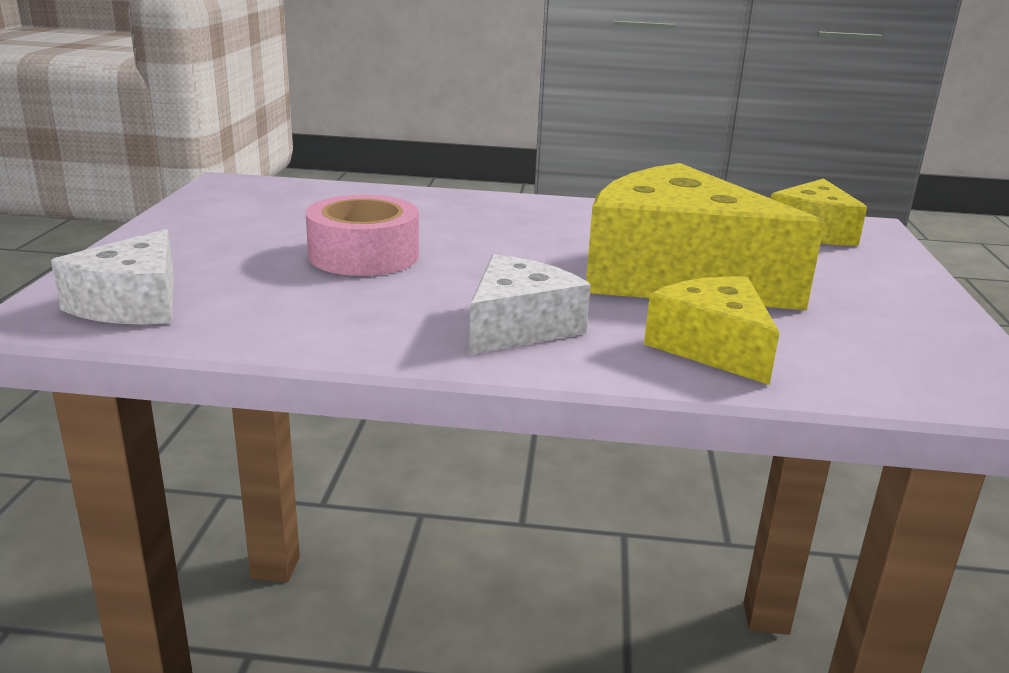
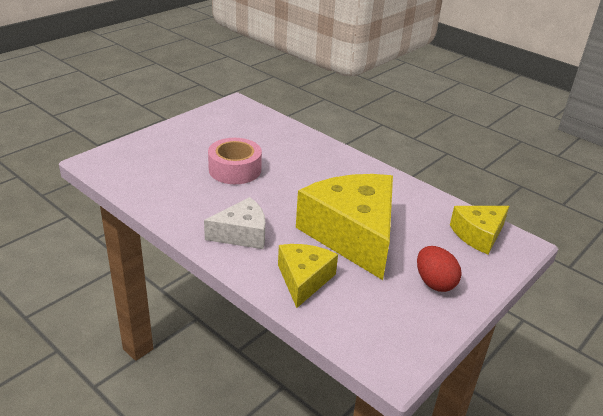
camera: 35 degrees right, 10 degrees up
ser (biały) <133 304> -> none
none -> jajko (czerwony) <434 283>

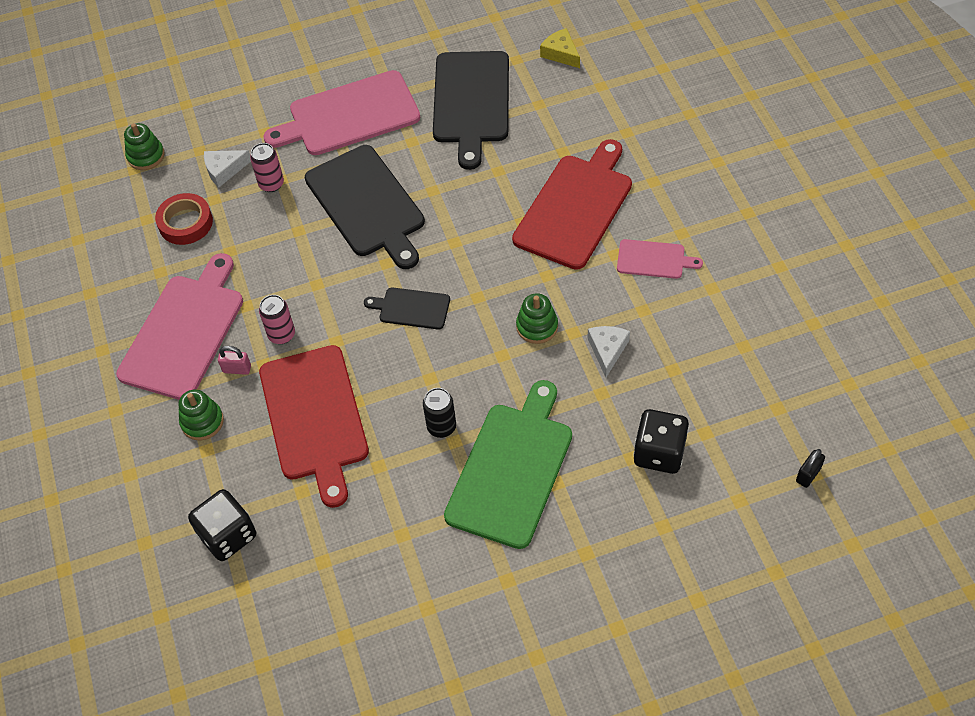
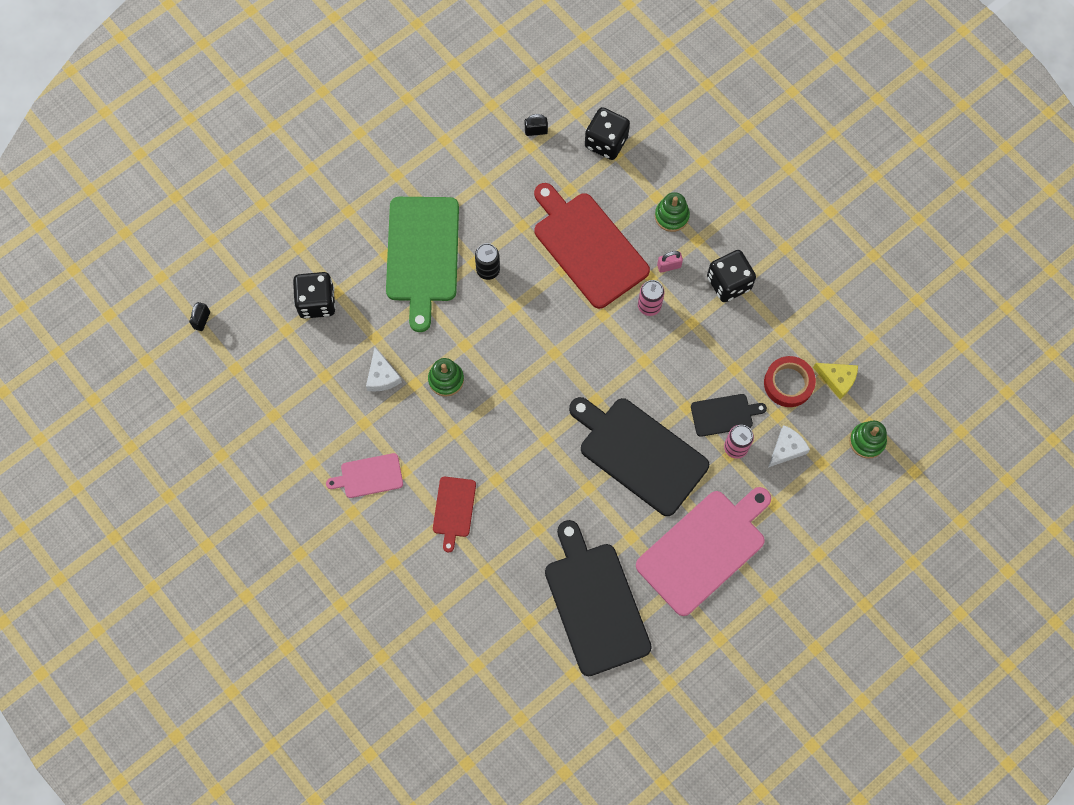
camera: 155 degrees right, 15 degrees up
none -> kłódka (czarny) <536 131>
deska do krojenia (czarny) <411 308> -> deska do krojenia (czarny) <724 415>, moved
ser (żółty) <561 53> -> ser (żółty) <837 379>, moved
deska do krojenia (różowy) <184 332> -> kostka do gry (czarny) <728 283>
deska do krojenia (czerwony) <575 208> -> deska do krojenia (czerwony) <454 509>, x0.50

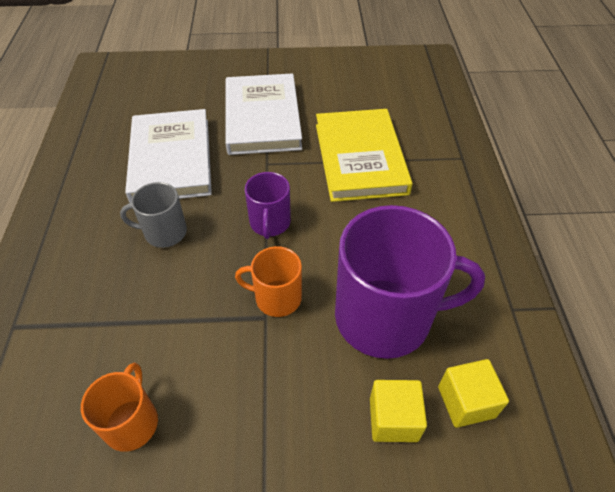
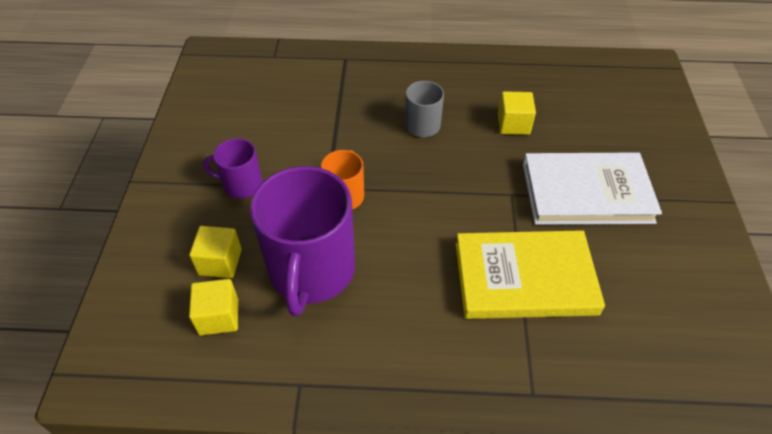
camera: 95 degrees right, 0 degrees up
kubek (pomarańczowy) <132 422> -> none
kubek (fioletowy) <270 223> -> kubek (fioletowy) <242 185>, moved
książka (biały) <171 159> -> sześcian (żółty) <513 124>

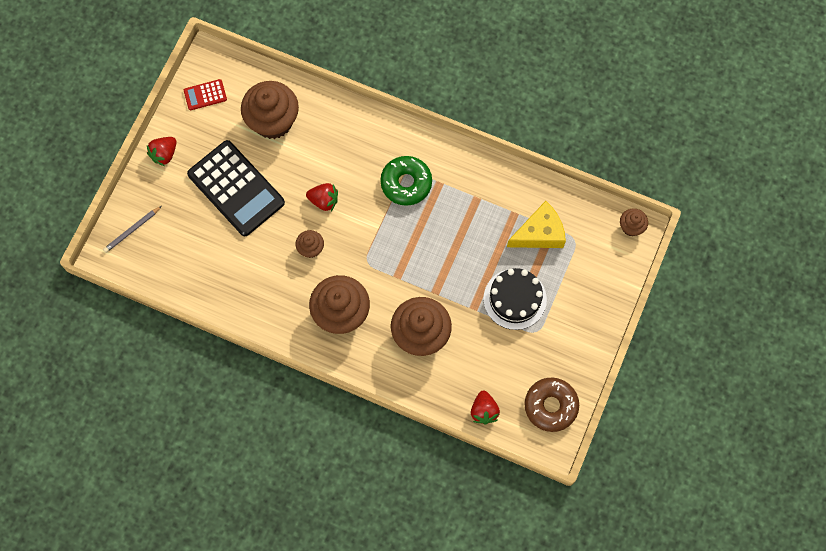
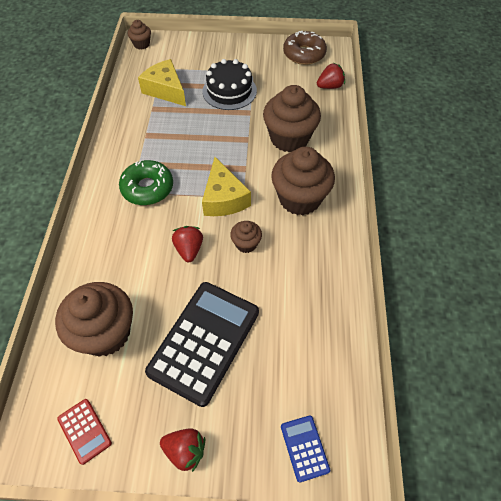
camera: 110 degrees left, 15 degrees down
none -> ser (żółty) <223 198>
ołówek (szary) <132 230> -> kalkulator (niebieski) <304 448>

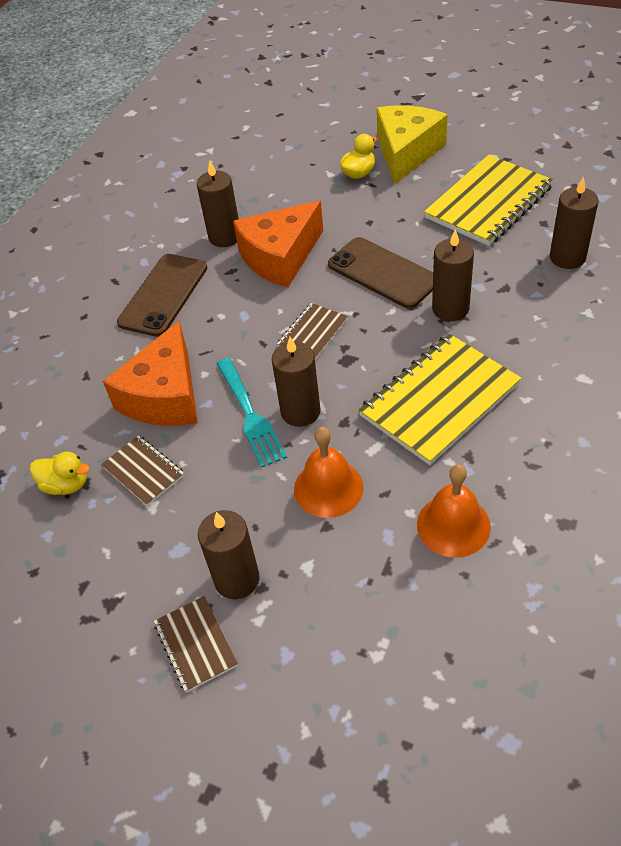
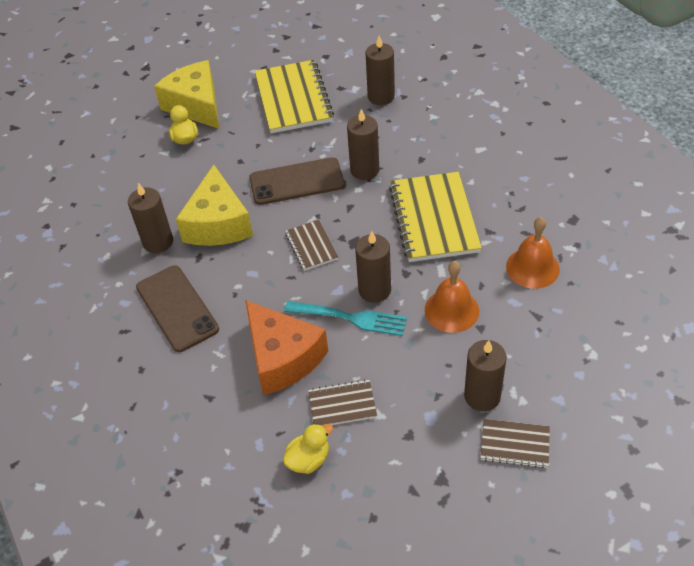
camera: 55 degrees left, 0 degrees up
ser (pomarańczowy) <280 257> -> ser (żółty) <218 224>

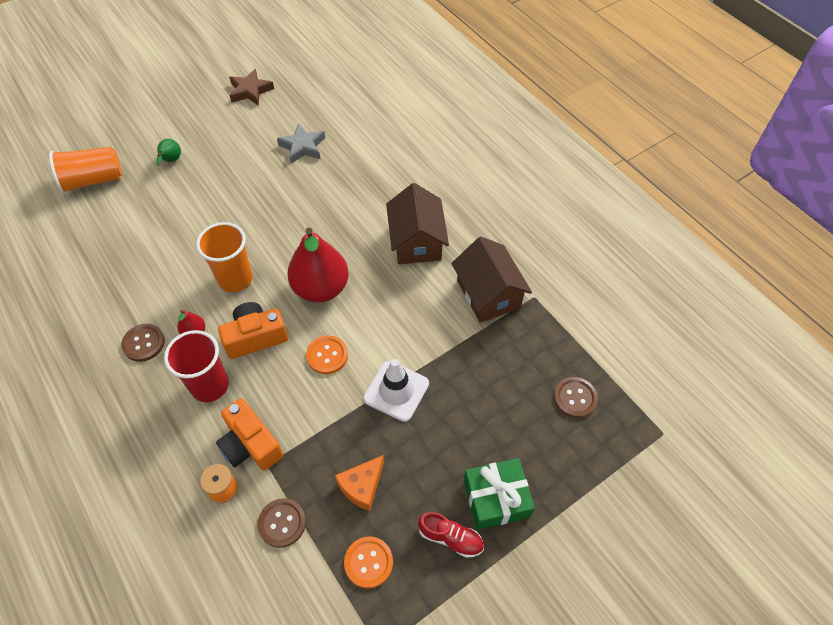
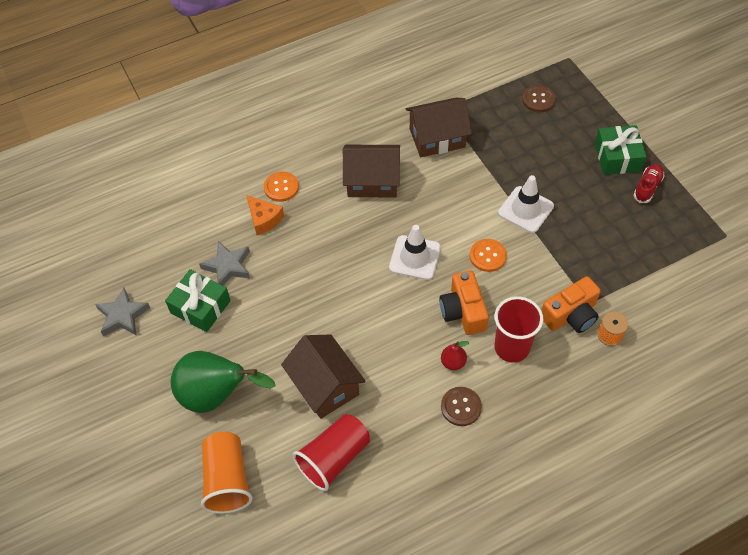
camera: 80 degrees left, 0 degrees up
szklanka (pomarańczowy) <235 279> -> none
guzik (brązowy) <282 523> -> none
none -> prezent (zielony) <200 307>
none -> domek (brązowy) <325 386>
none -> szklanka (czerwony) <334 458>
ser (pomarańczowy) <362 486> -> ser (pomarańczowy) <264 219>, moved
guzik (pomarańczowy) <368 562> -> guzik (pomarańczowy) <281 187>, moved
gruszka (czerwony) <321 288> -> pachołek (biały) <415 258>
gwiazda (brązowy) <250 91> -> gwiazda (szary) <123 316>
gruszka (zielony) <171 161> -> gruszka (zielony) <216 395>, x2.30

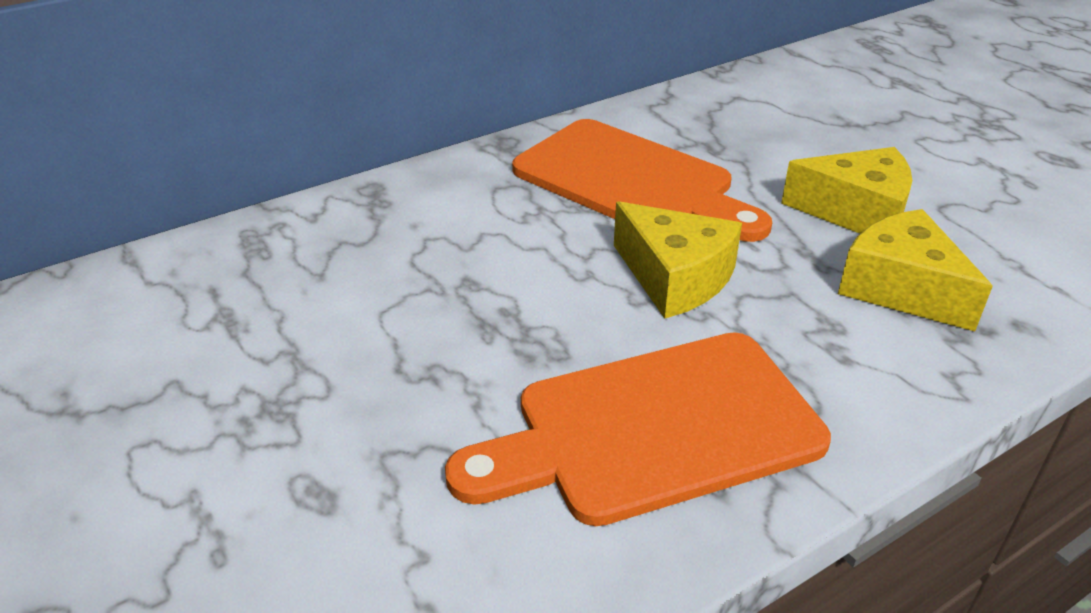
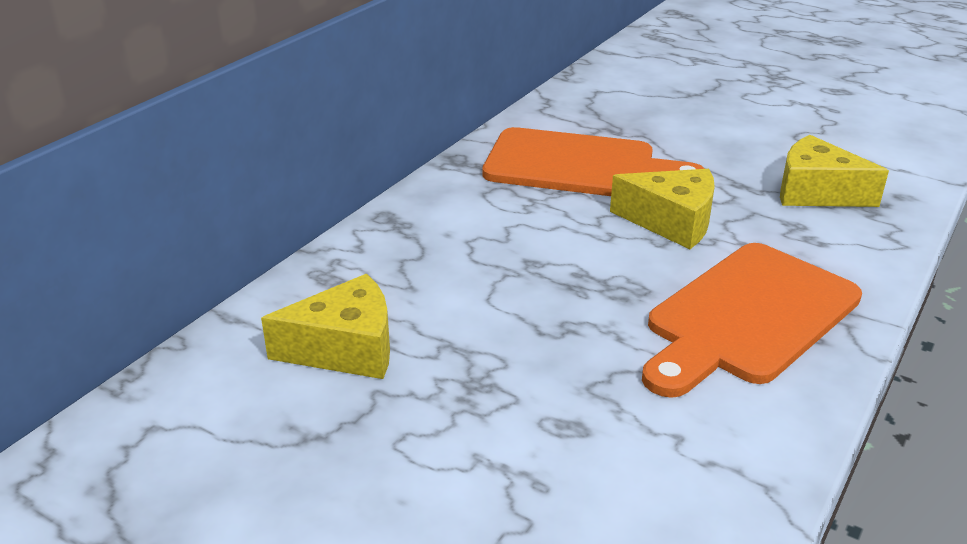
camera: 25 degrees left, 5 degrees down
ser (żółty) <856 212> -> ser (żółty) <345 348>, moved

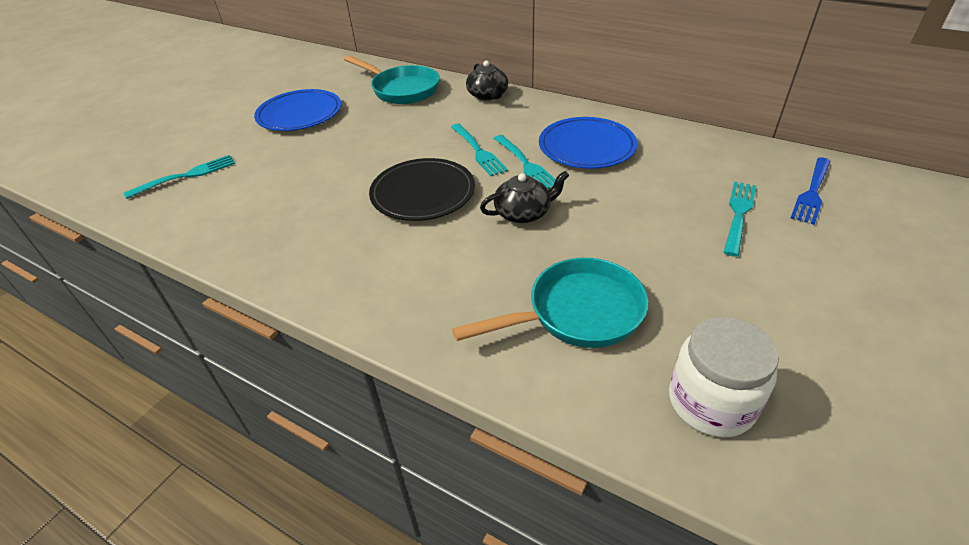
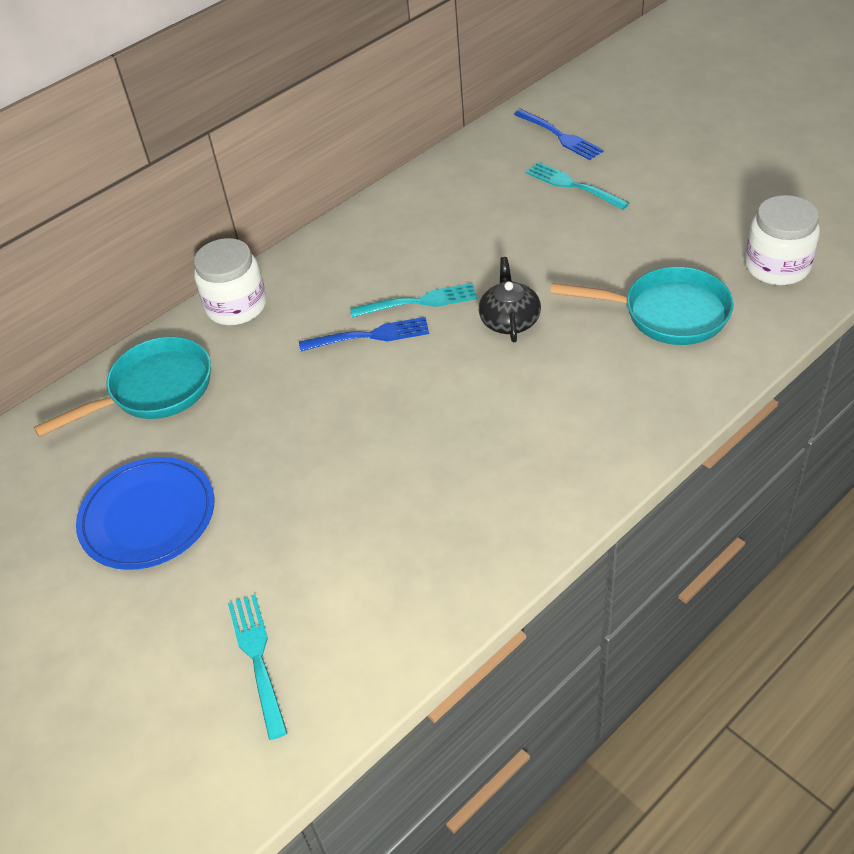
camera: 70 degrees left, 5 degrees up
talerz (czarny) <423 193> -> none
talerz (niebieski) <586 146> -> none
imbryk (czarny) <488 95> -> słoik (biały) <236 306>
widelec (turkusowy) <477 151> -> widelec (niebieski) <369 336>
patelnia (turkusowy) <577 313> -> patelnia (turkusowy) <667 313>, 105 degrees clockwise

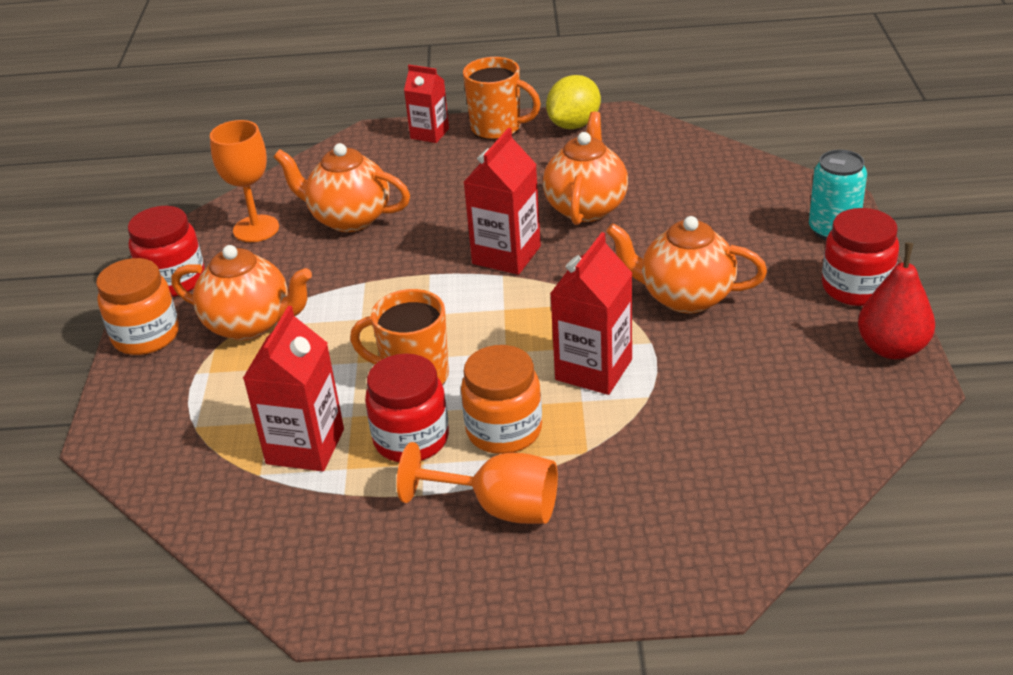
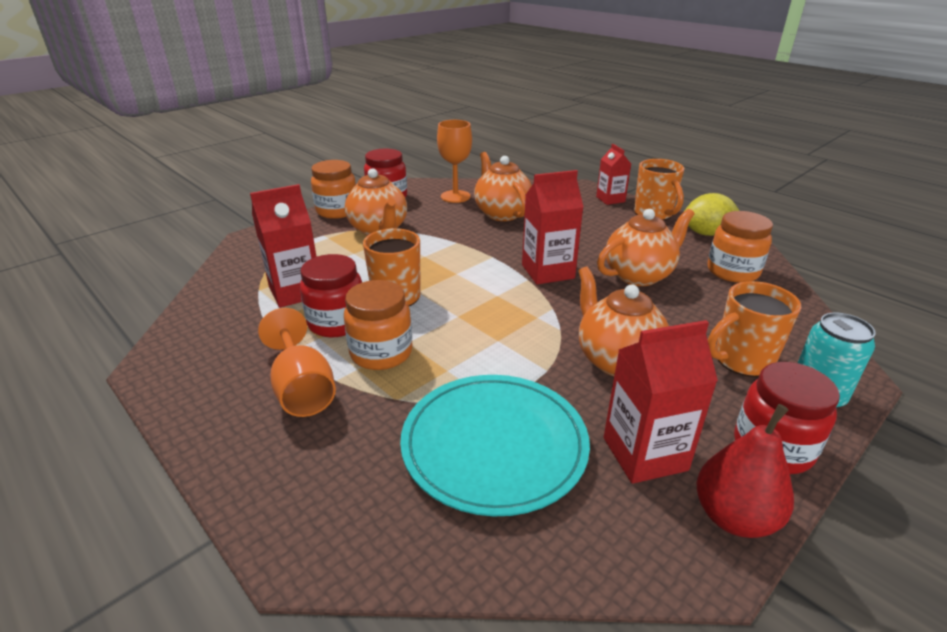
camera: 45 degrees right, 5 degrees down
none -> talerz (turkusowy) <494 445>
none -> słoik (pomarańczowy) <732 271>
none -> kubek (pomarańczowy) <741 360>
karton mleka (czerwony) <593 370> -> karton mleka (czerwony) <644 454>, moved

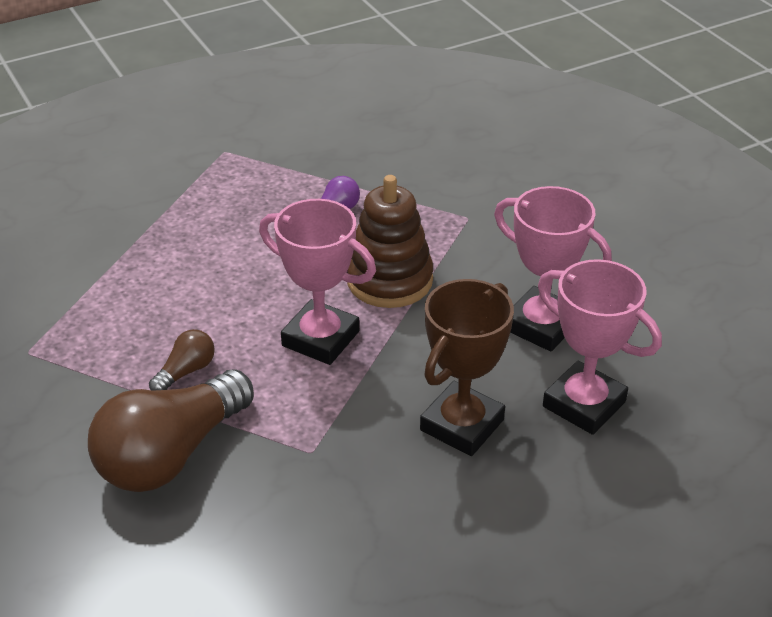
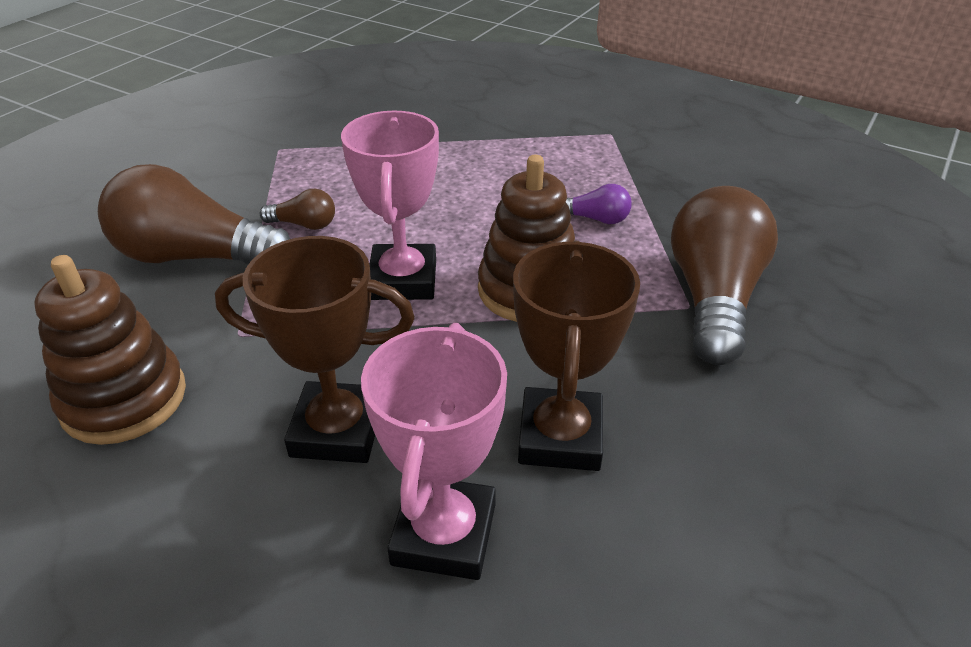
camera: 60 degrees right, 0 degrees up
none -> zabawka nakładanka (brązowy) <124 399>
none -> żarówka (brązowy) <713 298>
puchar (różowy) <541 325> -> puchar (brązowy) <560 437>

